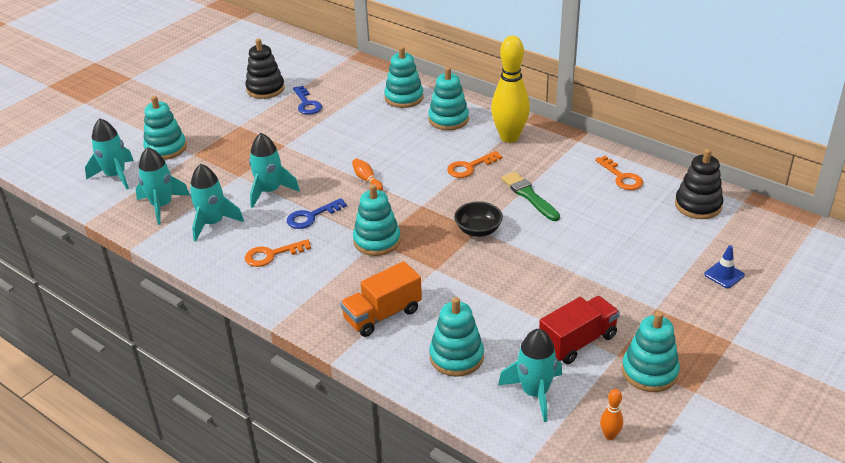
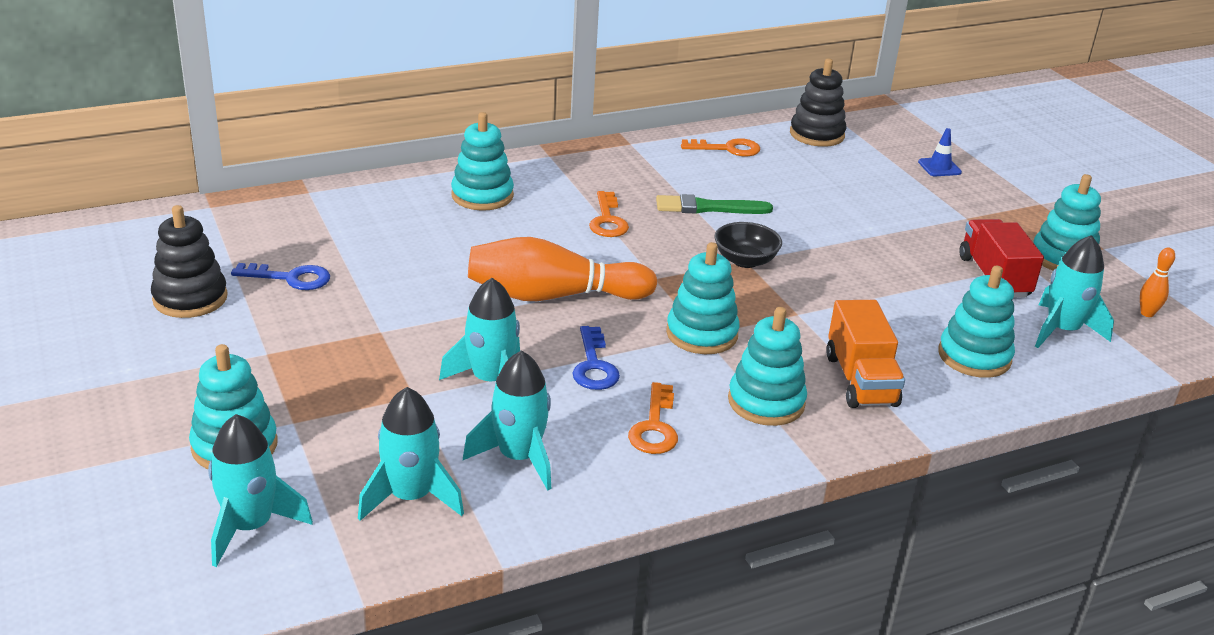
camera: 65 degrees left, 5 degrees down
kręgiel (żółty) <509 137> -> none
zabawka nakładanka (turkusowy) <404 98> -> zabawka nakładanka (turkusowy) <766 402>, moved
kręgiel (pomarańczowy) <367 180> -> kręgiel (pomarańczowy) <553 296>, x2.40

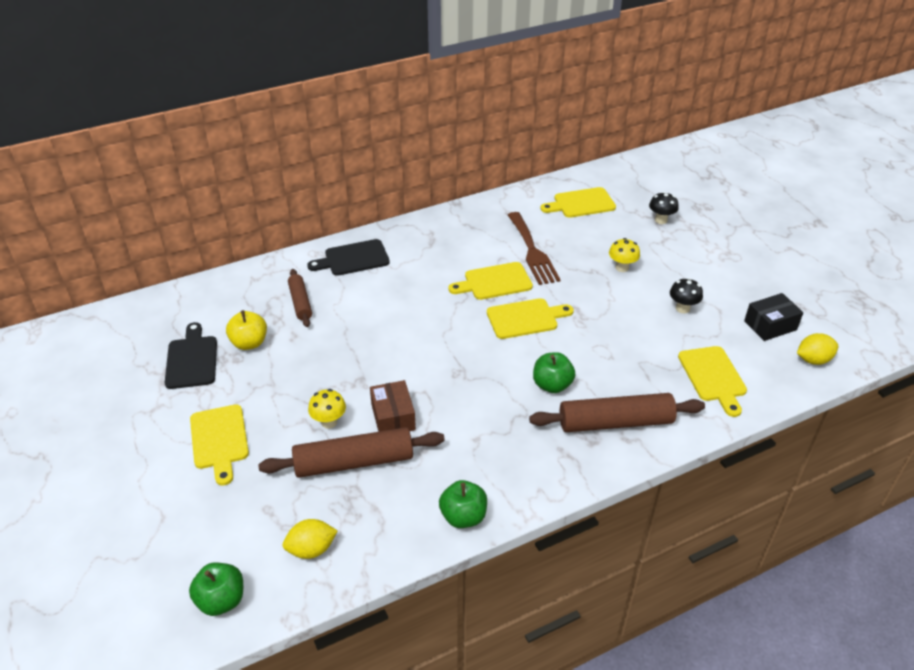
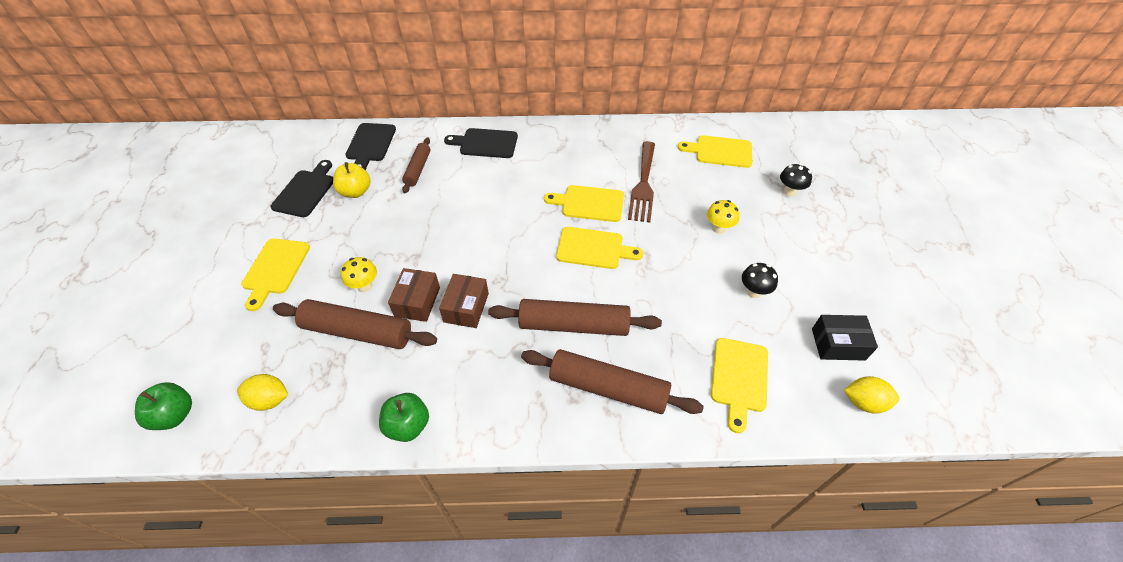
camera: 25 degrees right, 10 degrees up
none -> deska do krojenia (czarny) <370 144>
none -> pudełko (brązowy) <466 307>
jabłko (zielony) <552 385> -> wałek do ciasta (brązowy) <574 325>

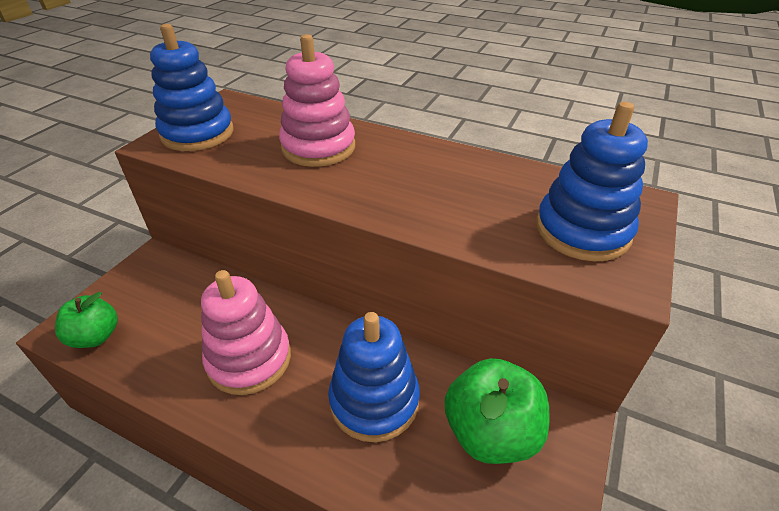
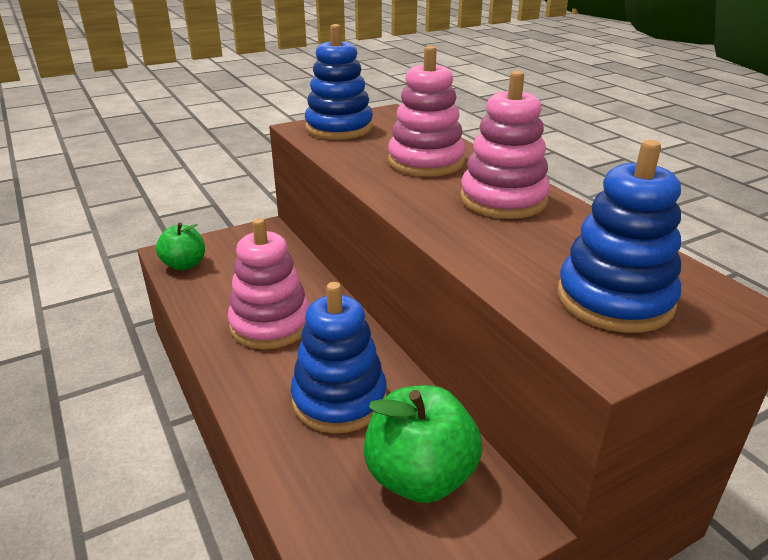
camera: 35 degrees right, 10 degrees down
none -> zabawka nakładanka (różowy) <503 200>

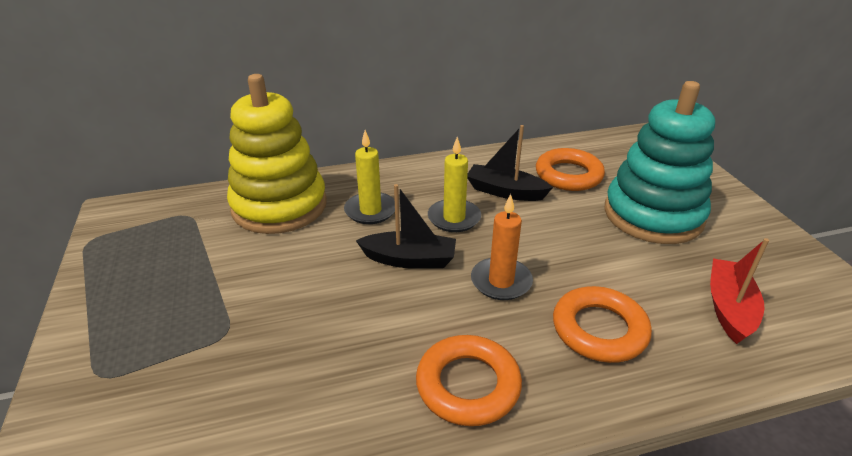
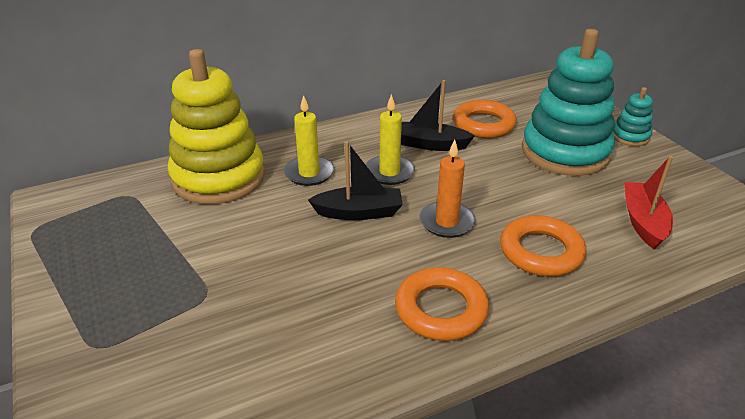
camera: 10 degrees left, 0 degrees up
none -> zabawka nakładanka (turkusowy) <630 137>

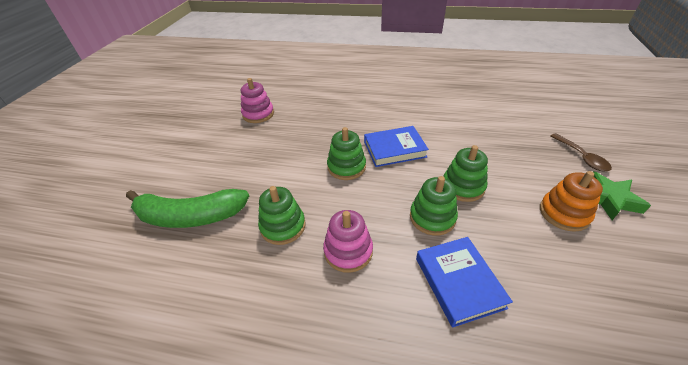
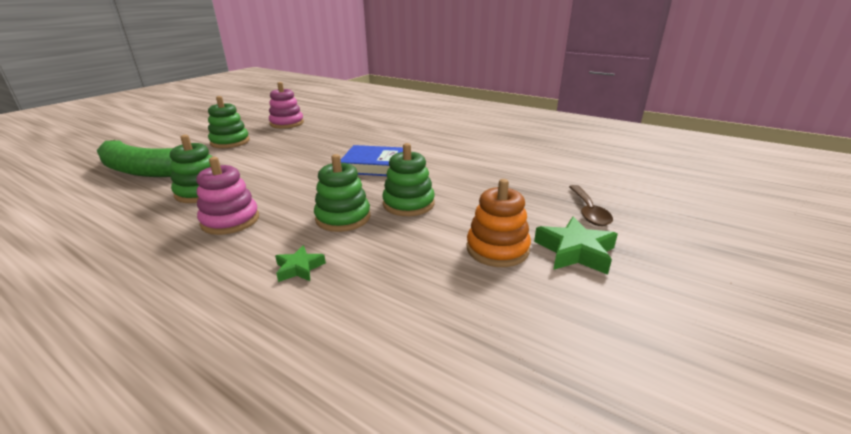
camera: 20 degrees right, 15 degrees down
zabawka nakładanka (zielony) <346 167> -> zabawka nakładanka (zielony) <230 142>, moved
książka (niebieski) <458 282> -> gwiazda (zielony) <299 268>

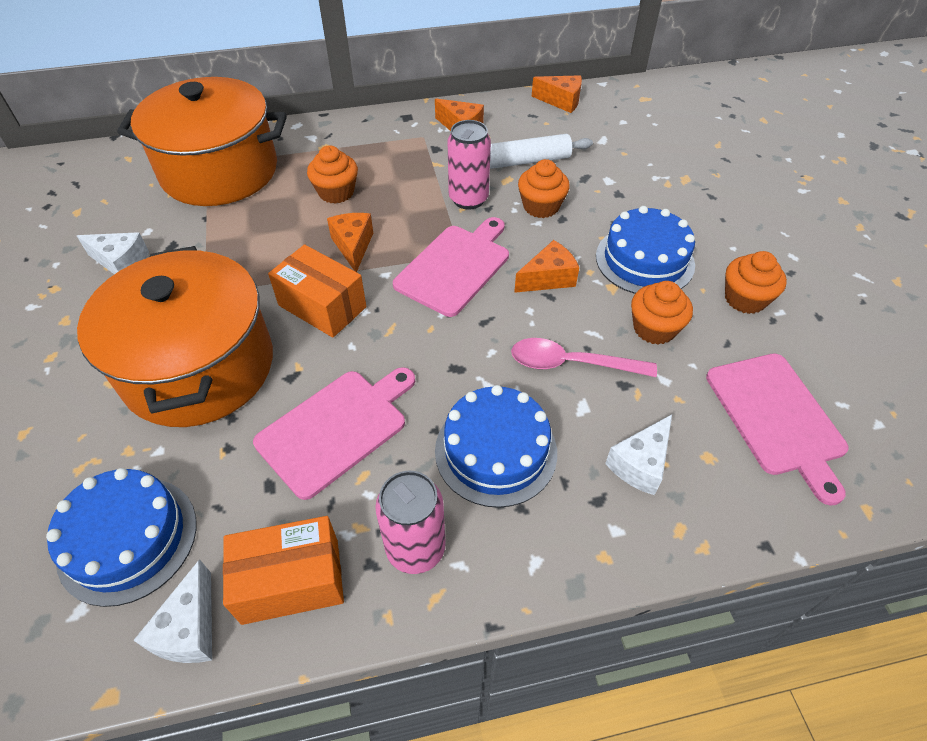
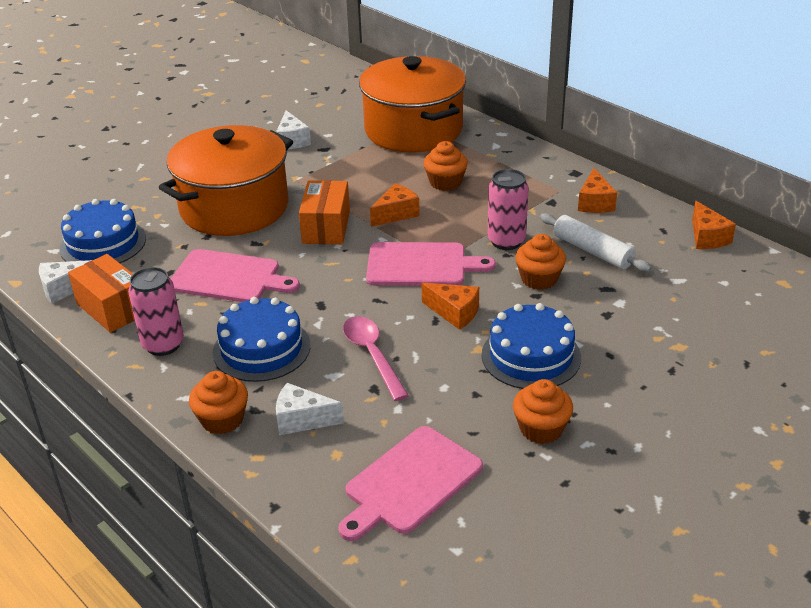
camera: 60 degrees right, 15 degrees down
muffinka (pomarańczowy) <654 328> -> muffinka (pomarańczowy) <222 420>, moved

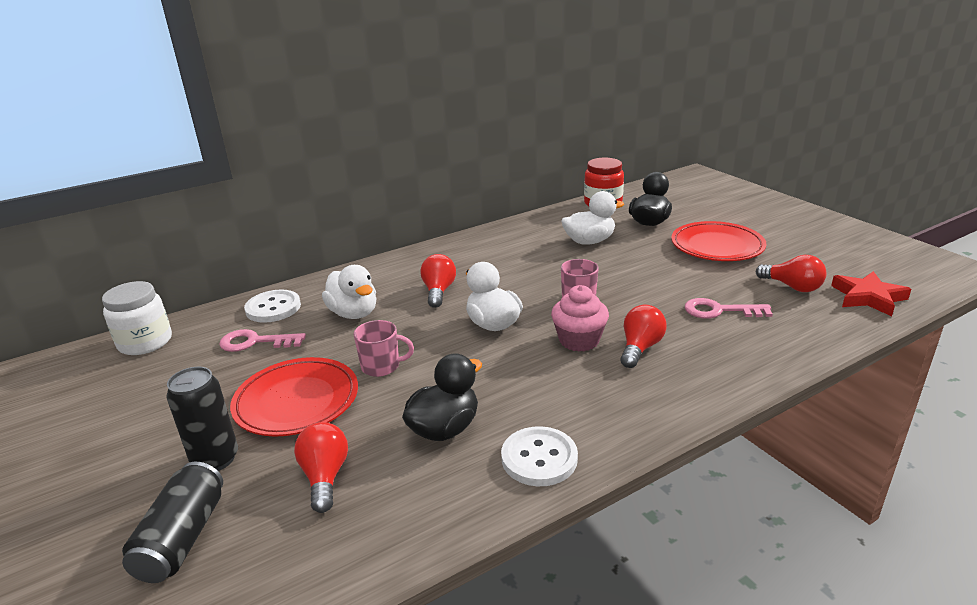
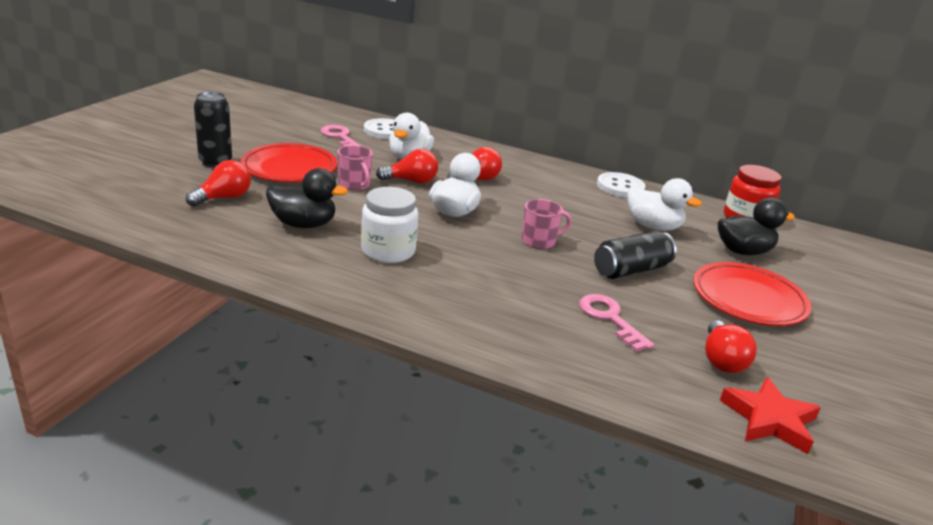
camera: 50 degrees right, 0 degrees up
muffinka (różowy) <579 340> -> none
słoik (biały) <145 342> -> słoik (biały) <388 251>, moved
puszka (czarny) <183 538> -> puszka (czarny) <631 270>, moved
guzik (biały) <539 458> -> guzik (biały) <620 187>, moved
żarówka (czerwony) <640 348> -> żarówka (czerwony) <411 181>, moved

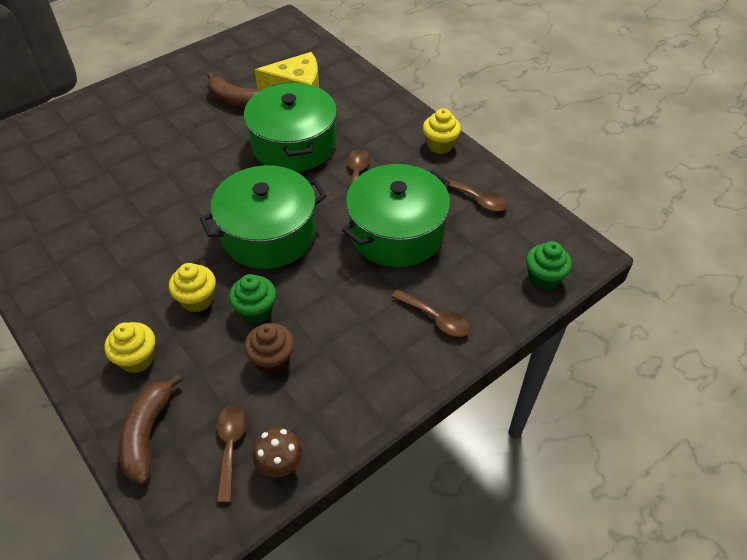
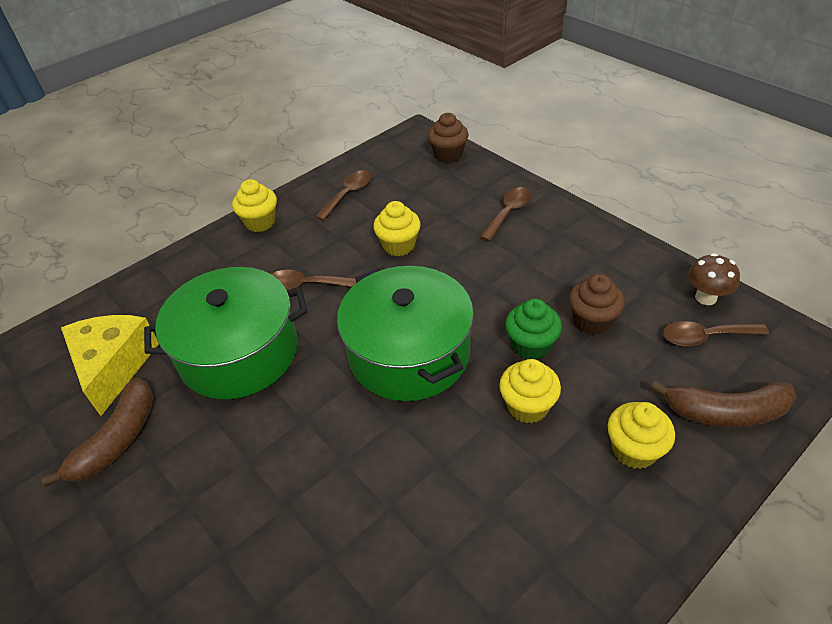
camera: 90 degrees left, 5 degrees down
garnek (zielony) <396 232> -> muffinka (żółty) <399 245>
muffinka (zielony) <543 278> -> muffinka (brązowy) <448 155>

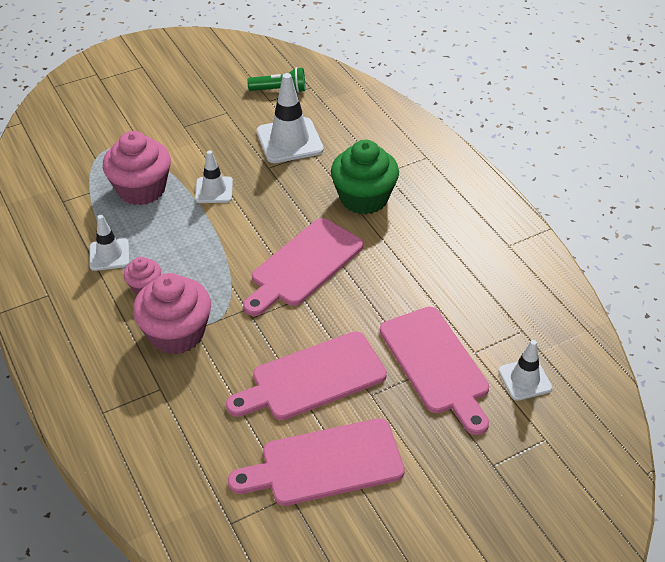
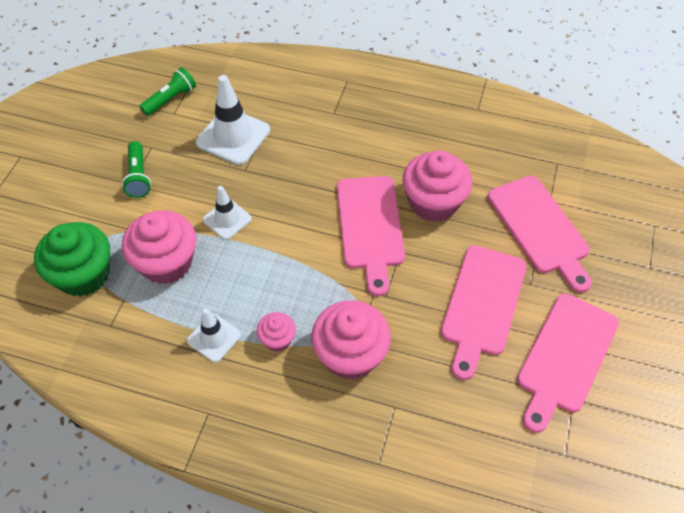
camera: 45 degrees left, 10 degrees up
pachołek (biały) <524 379> -> none
none -> latarka (zielony) <138 176>
none -> muffinka (różowy) <433 202>
muffinka (zielony) <364 198> -> muffinka (zielony) <83 274>, moved
deska do krojenia (różowy) <436 364> -> deska do krojenia (różowy) <540 228>, 45 degrees clockwise

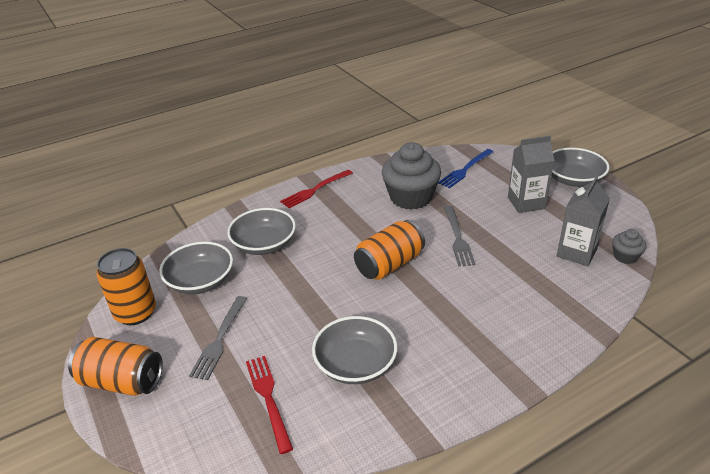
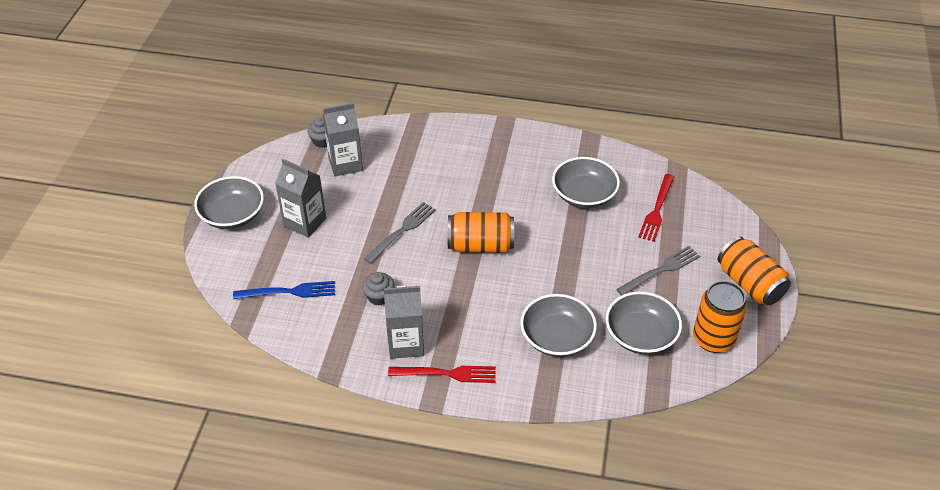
camera: 140 degrees left, 10 degrees up
none -> karton mleka (szary) <406 344>
muffinka (szary) <410 197> -> muffinka (szary) <379 296>, x0.47

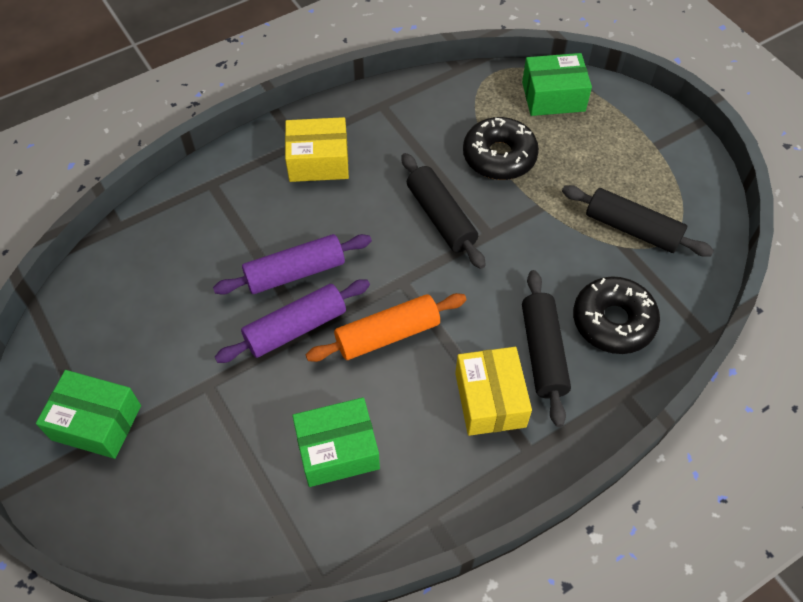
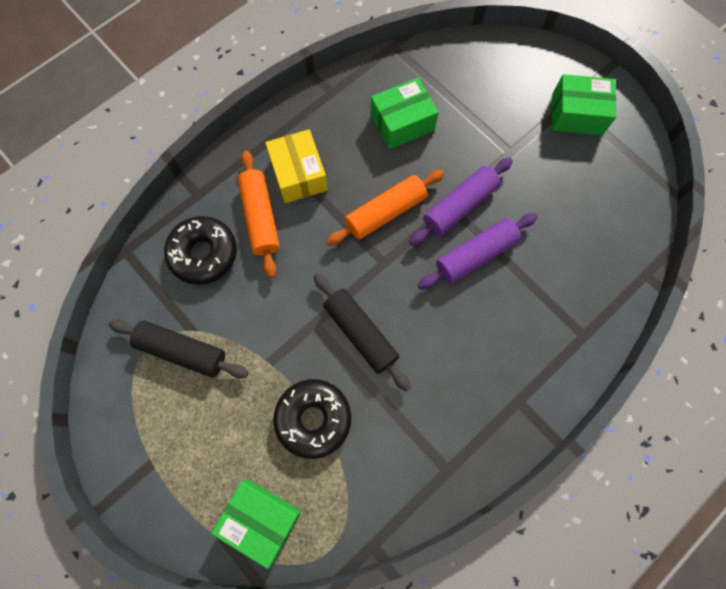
camera: 170 degrees right, 15 degrees up
pudełko (żółty) <318 161> -> none
wałek do ciasta (czarny) <542 352> -> wałek do ciasta (pomarańczowy) <260 218>
pudełko (zielony) <553 96> -> pudełko (zielony) <261 519>, 45 degrees clockwise

